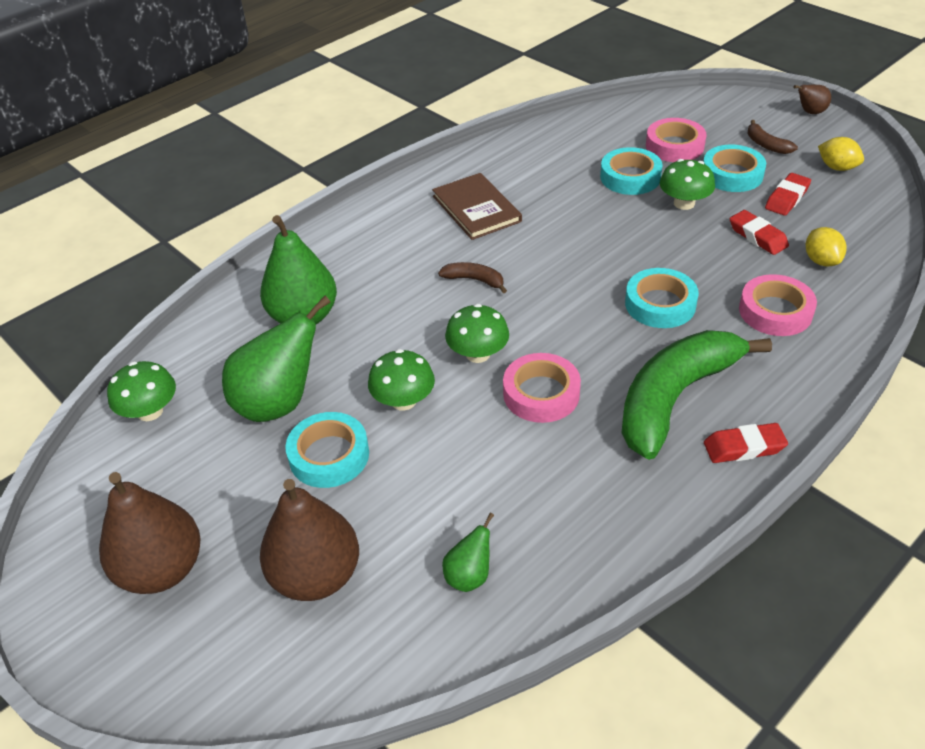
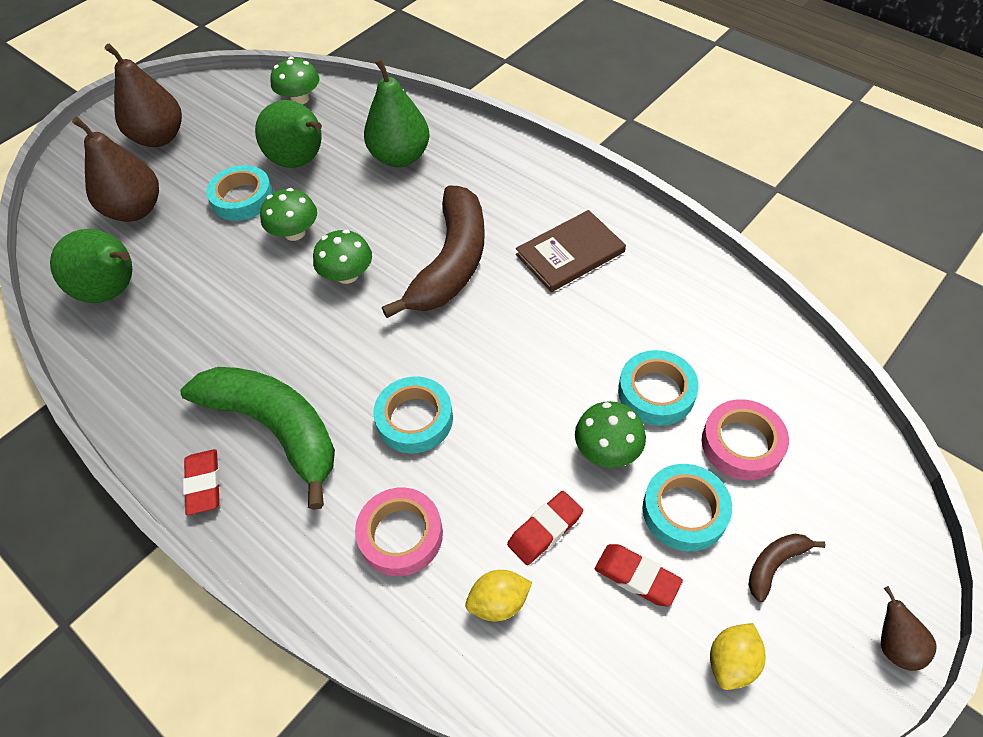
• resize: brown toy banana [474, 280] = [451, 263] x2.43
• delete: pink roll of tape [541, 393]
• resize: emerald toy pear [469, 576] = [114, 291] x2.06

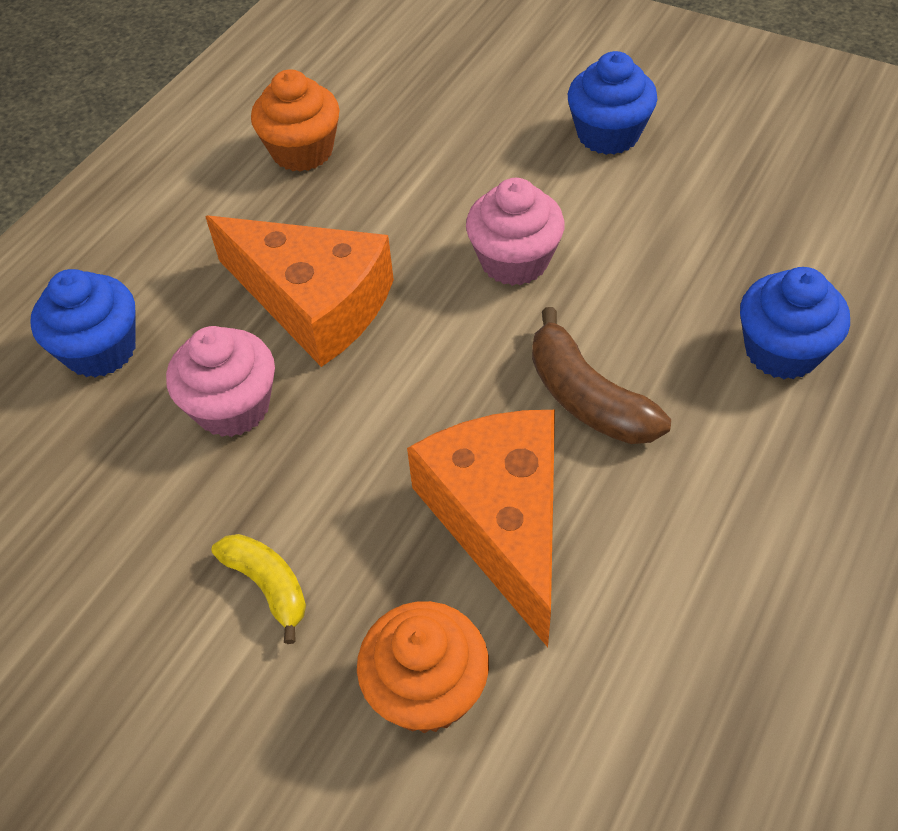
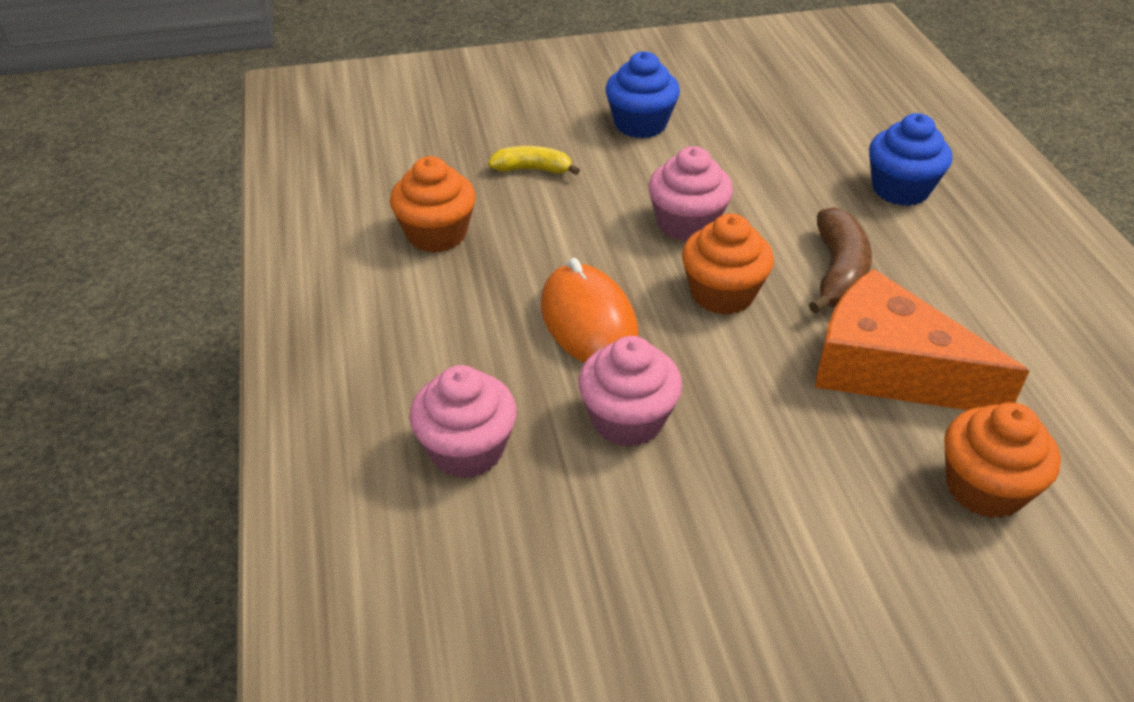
• replace: orange cheese wedge [314, 302] to orange PC mouse [588, 322]
• recolor: royal blue fairy cake [100, 350] to pink fairy cake [467, 450]
• rotate: brown toy banana [587, 398] = [838, 273] 90 degrees counterclockwise
• move: yellow toy banana [268, 585] to [533, 169]
• insert: orange fairy cake [722, 294]

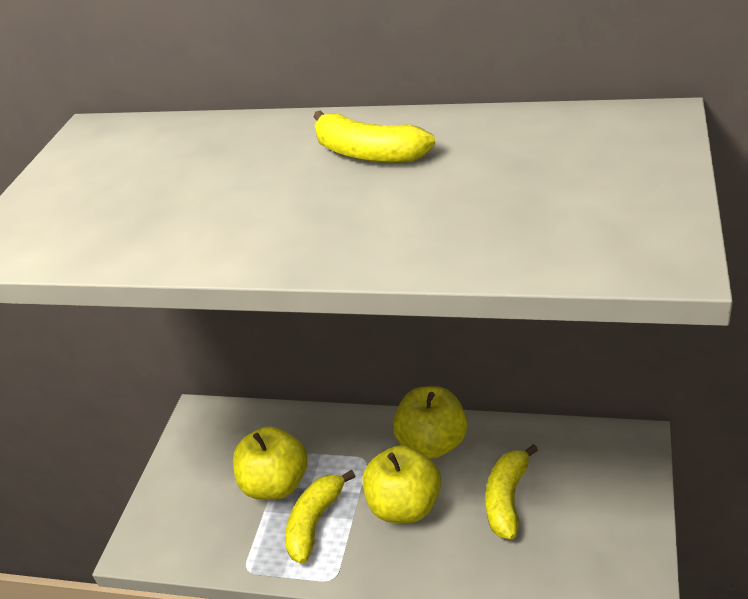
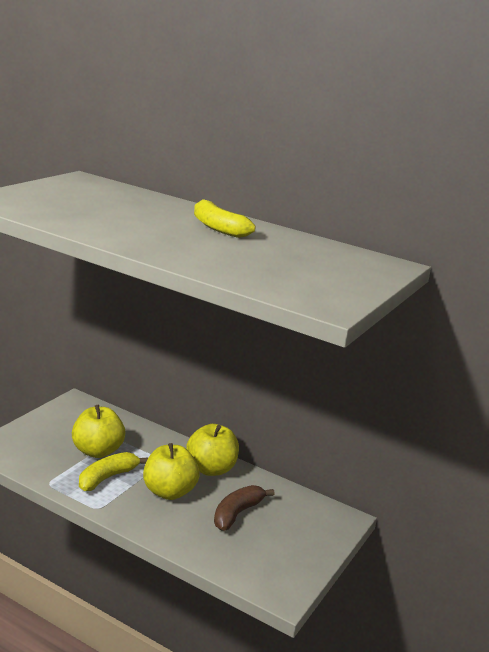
• recolor: yellow toy banana [507, 499] to brown toy banana [237, 513]

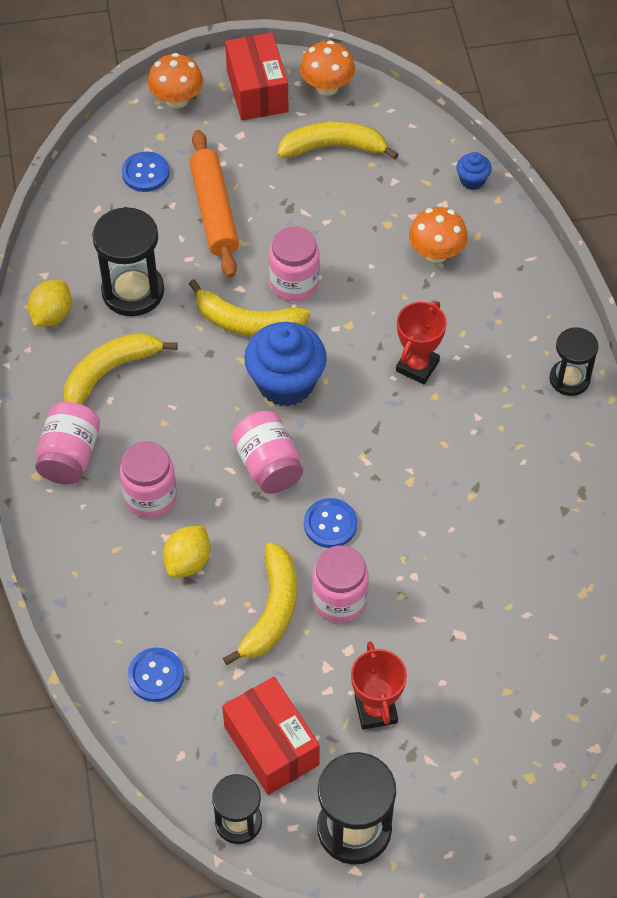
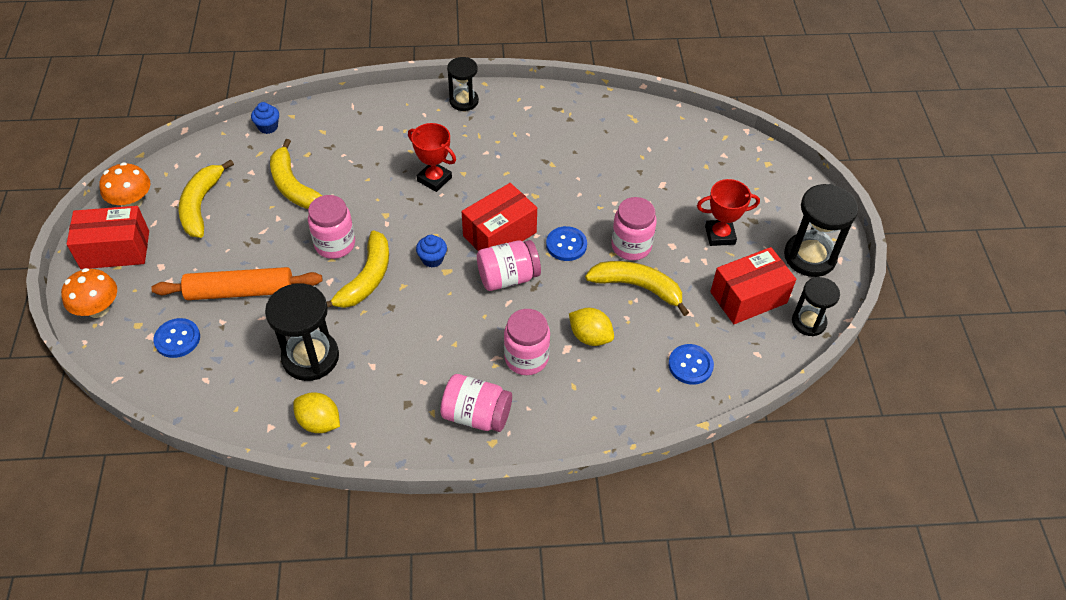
• delete: orange mushroom [436, 253]
• resize: royal blue fairy cake [285, 383] = [432, 259] x0.47
• move: yellow toy banana [109, 372] to [293, 186]
• insert: red box [499, 234]

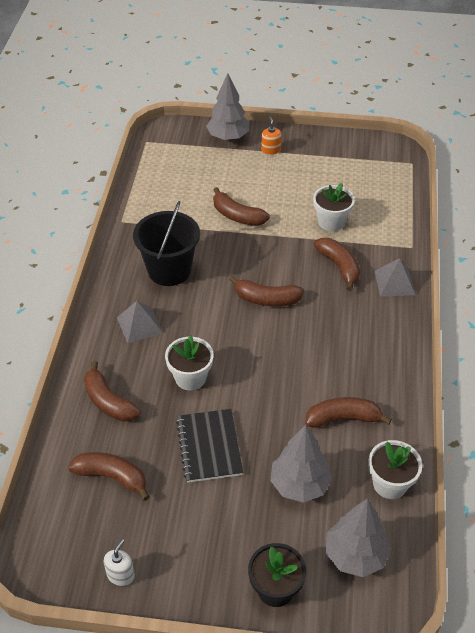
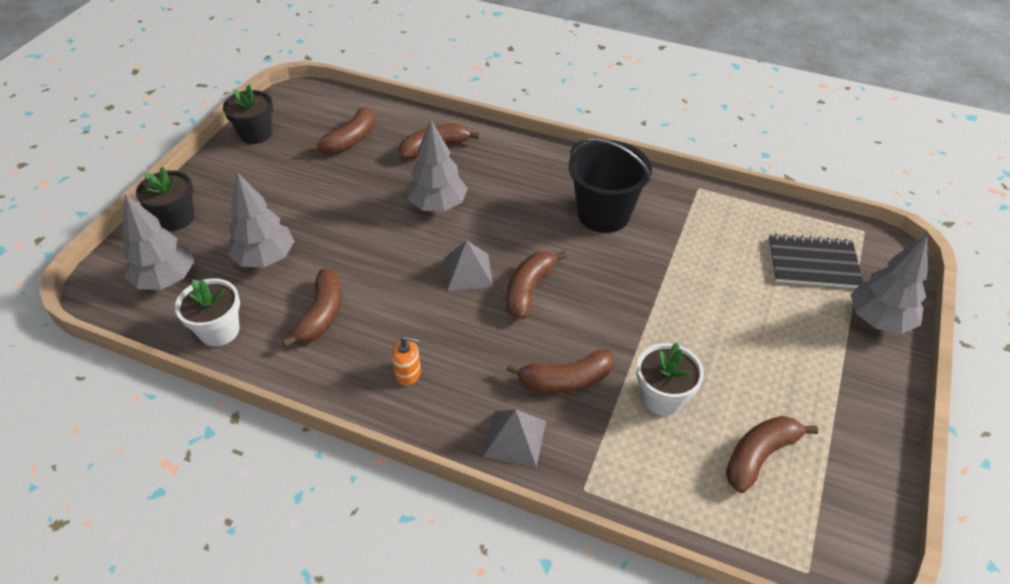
• move: orange soap dispenser [271, 150] to [408, 373]
• move: brown toy banana [237, 216] to [759, 456]
• move: ash-grey pyramid [139, 325] to [468, 272]
• replace: snow-white plant pot [190, 378] to ash-grey toy tree [437, 205]
• move: ebony notepad [209, 447] to [813, 263]
• replace: snow-white soap dispenser [120, 575] to ebony plant pot [256, 134]

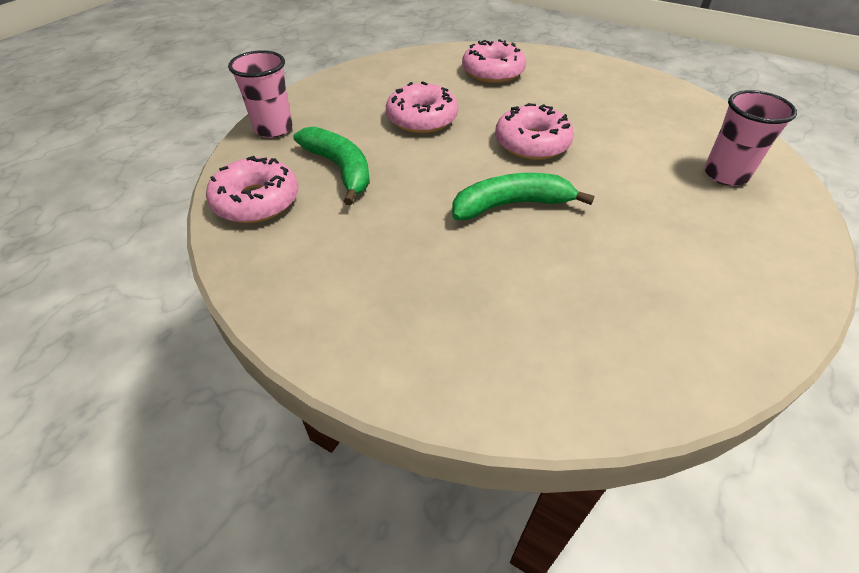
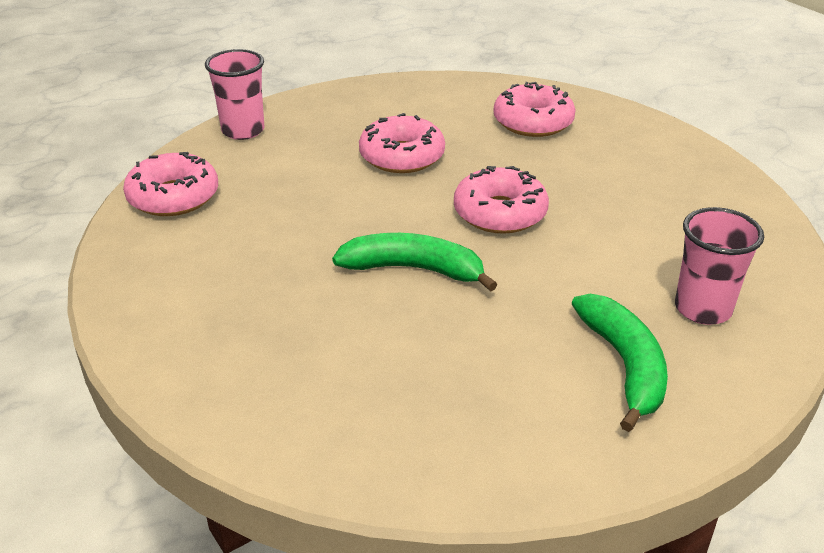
• move: emerald toy banana [340, 169] to [624, 365]

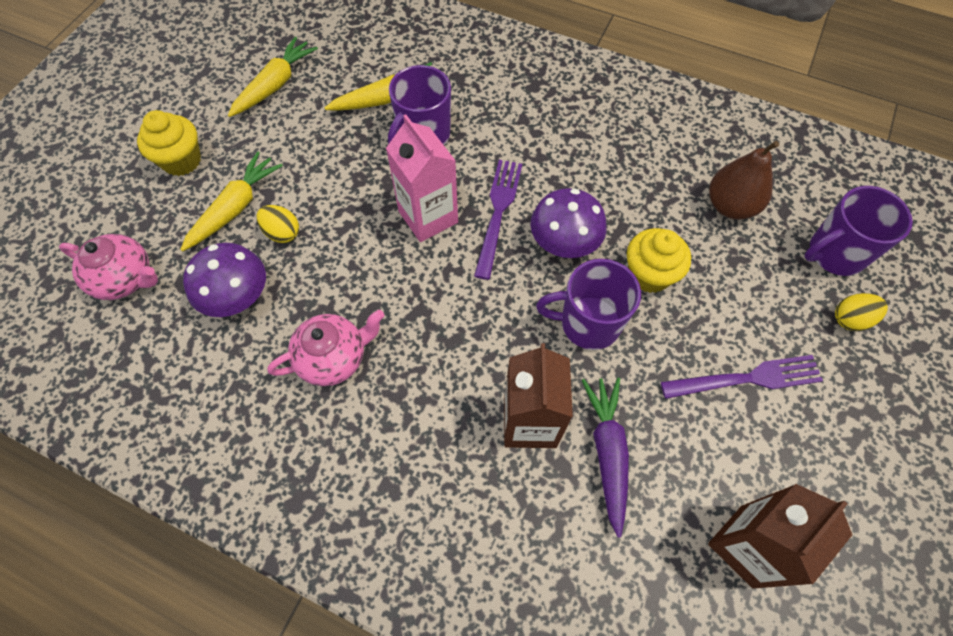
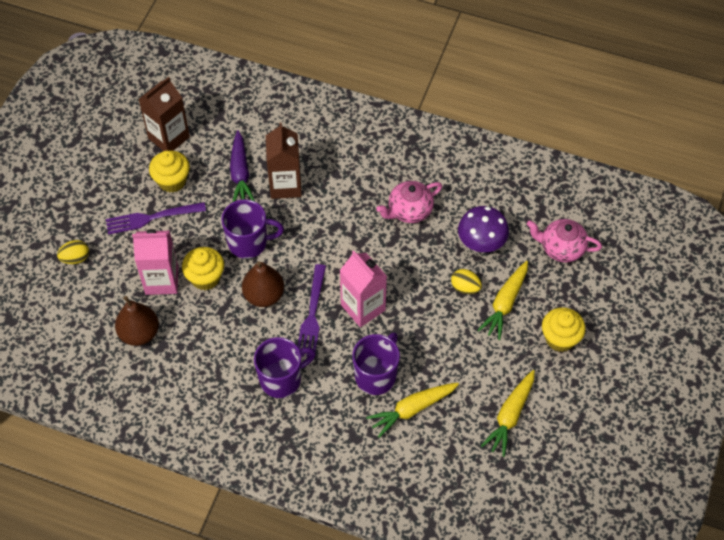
• move: purple mug [834, 253] to [282, 379]
• replace: purple mushroom [564, 243] to brown toy pear [264, 295]
• insert: yellow fairy cake [172, 181]
• insert: pink juice carton [162, 280]

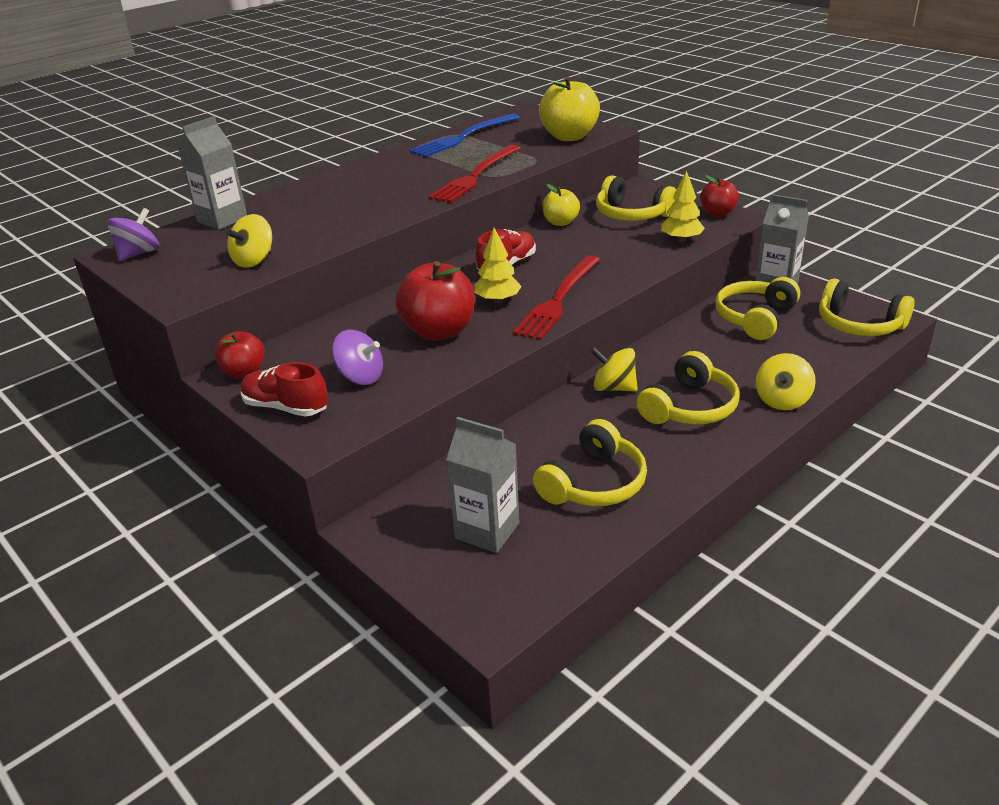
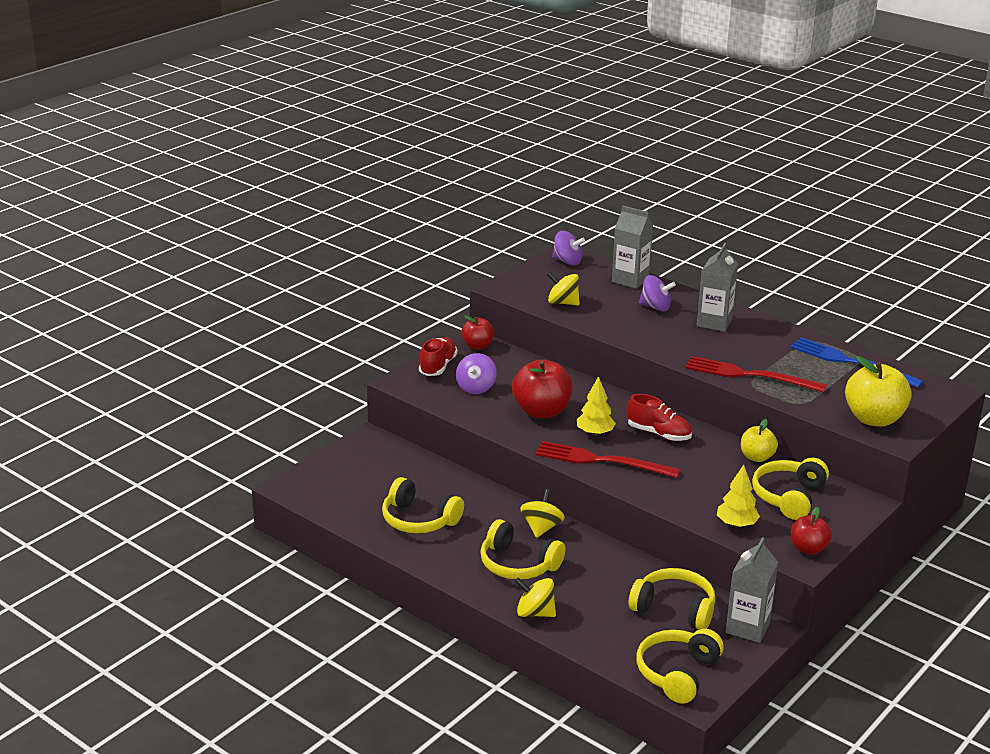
• move: ash-grey juice carton [487, 531] to [714, 322]
• insert: purple spinning top [655, 307]

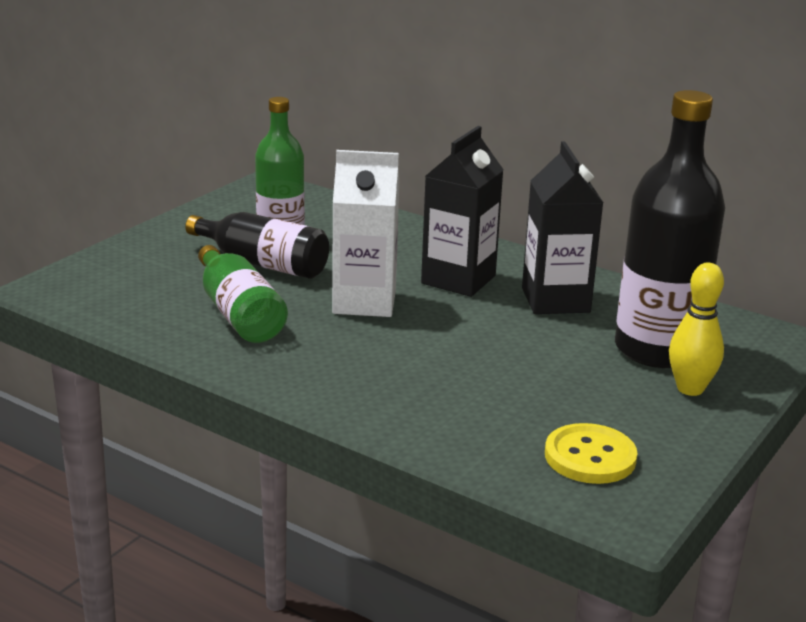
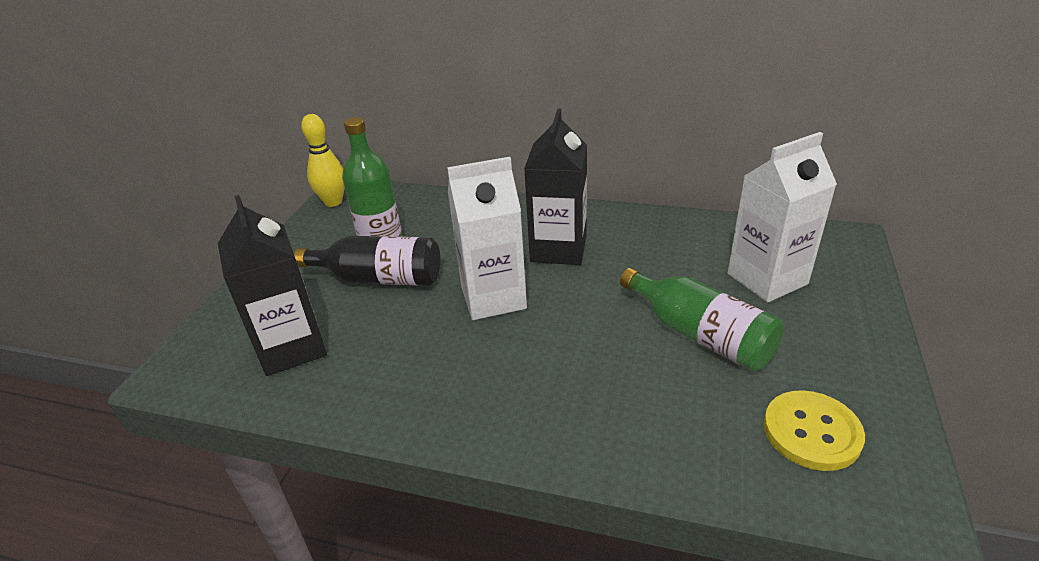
• replace: ebony flask [657, 349] to snow-white juice carton [767, 279]
• move: ebony juice carton [555, 300] to [292, 348]
• move: emerald flask [239, 313] to [700, 334]
• move: yellow bowling pin [690, 389] to [333, 202]

